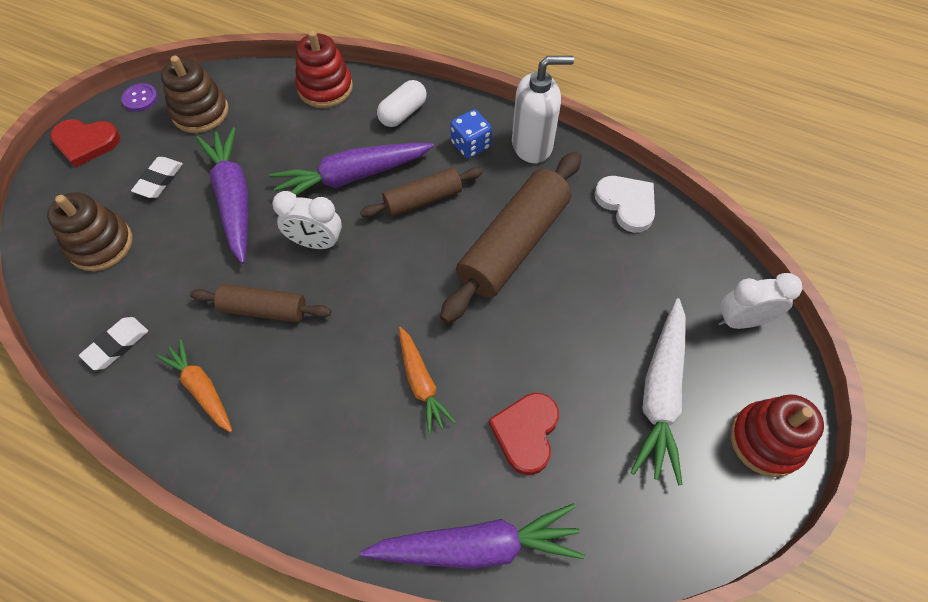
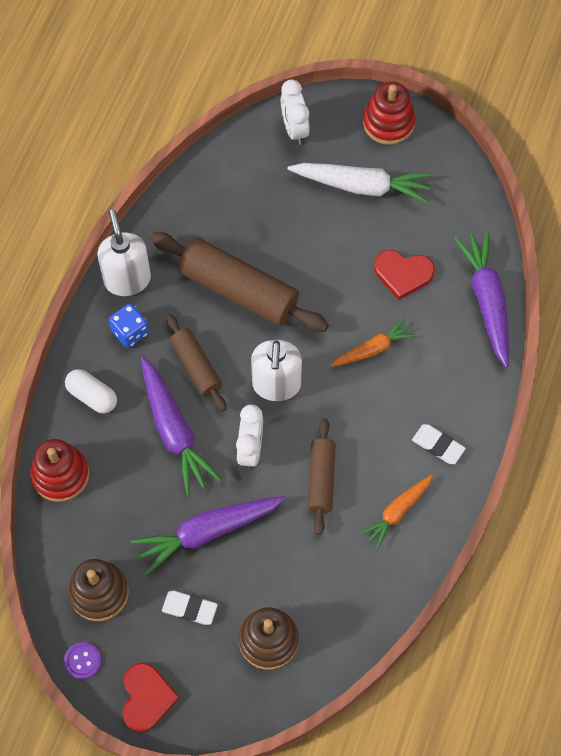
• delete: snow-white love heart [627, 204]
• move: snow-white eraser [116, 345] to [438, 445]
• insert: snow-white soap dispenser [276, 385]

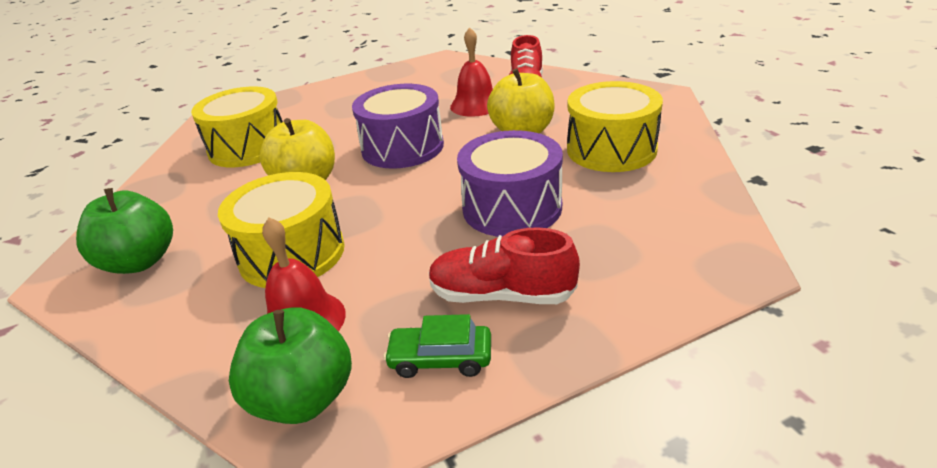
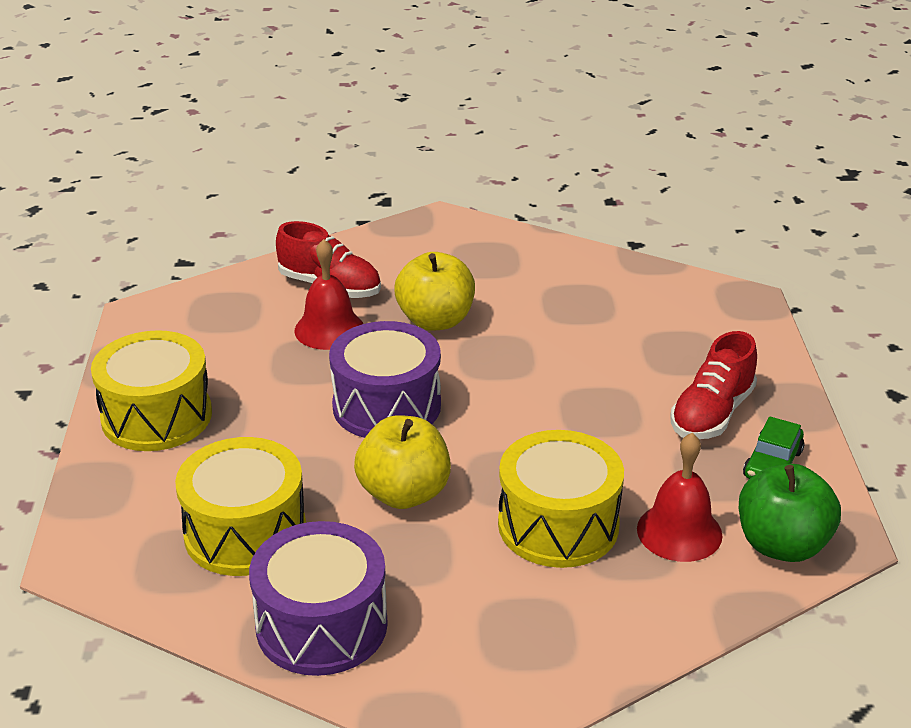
• move: yellow drum [611, 149] to [157, 416]
• move: purple drum [512, 207] to [321, 625]
• delete: emerald toy apple [140, 261]

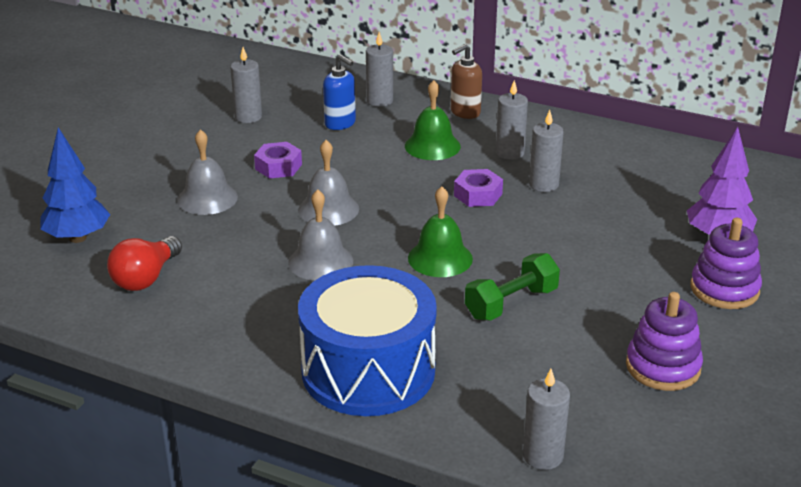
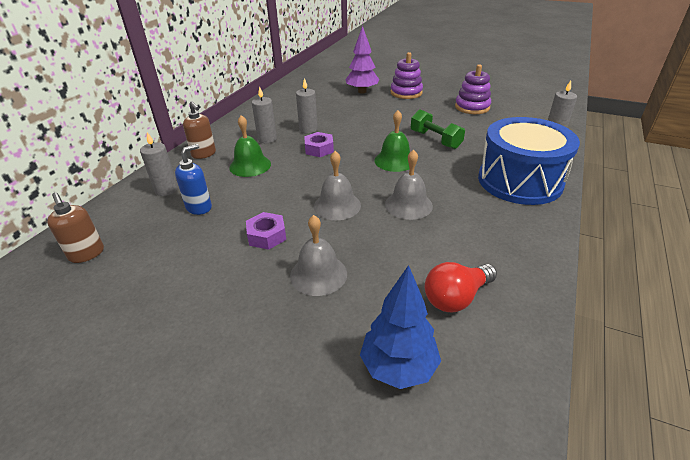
• delete: ash-grey pillar candle [248, 117]
• rotate: red lightbulb [146, 278] = [456, 297] 120 degrees clockwise
• insert: brown soap dispenser [87, 254]

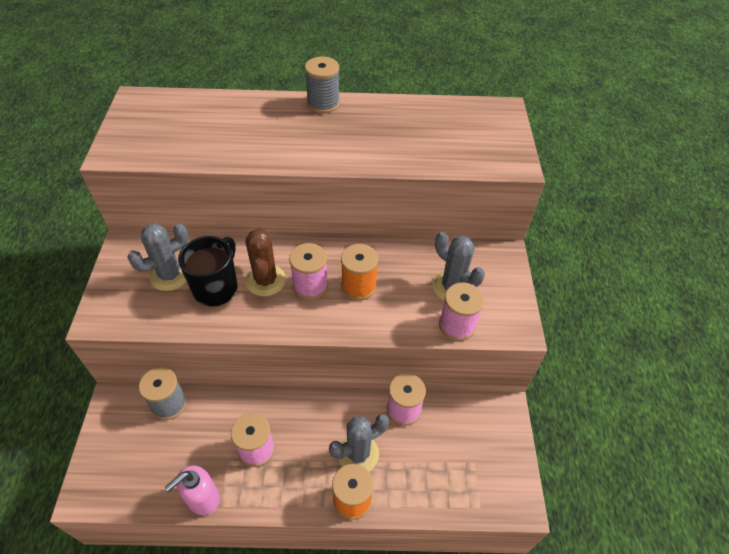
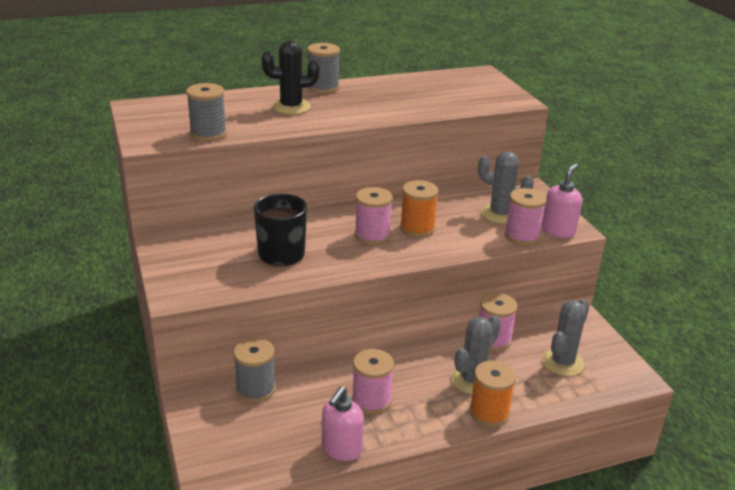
• move: ash-grey cactus [170, 275] to [562, 362]
• delete: brown cactus [265, 280]
• insert: ebony cactus [291, 107]
• insert: ash-grey reel of thread [208, 134]
• insert: pink soap dispenser [558, 230]

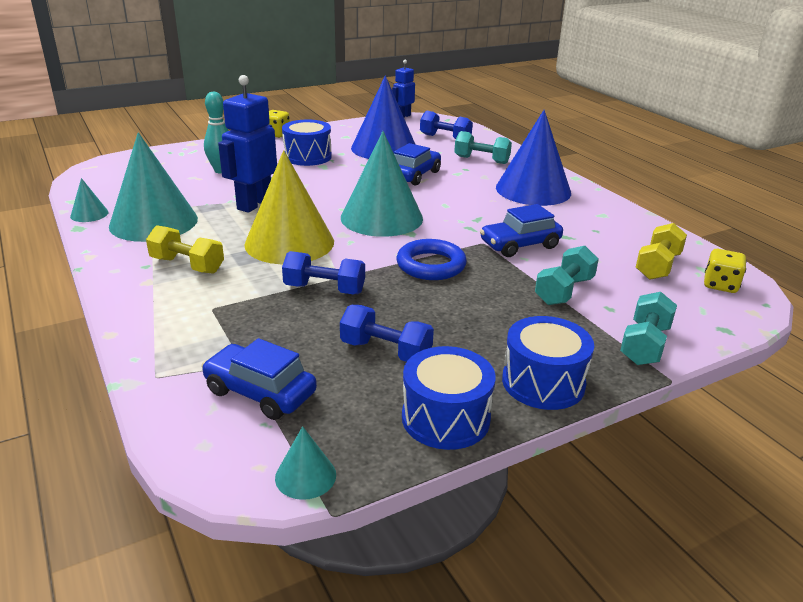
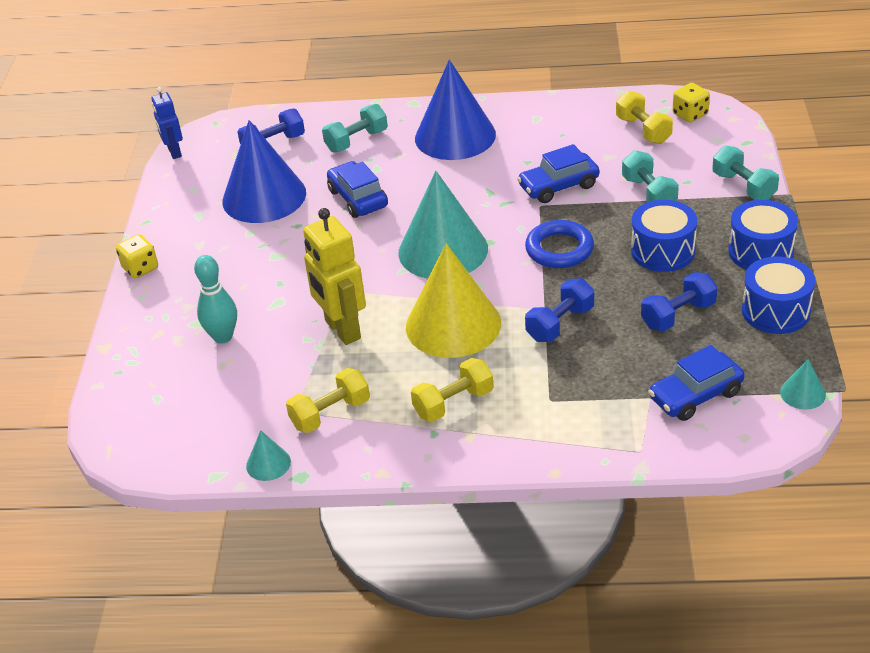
• recolor: royal blue toy robot [254, 204] to yellow toy robot [342, 330]
• move: royal blue drum [307, 157] to [663, 251]
• replace: aqua cone [153, 222] to yellow dumbbell [330, 414]
• rotate: royal blue toy car [520, 245] = [558, 186] 60 degrees clockwise

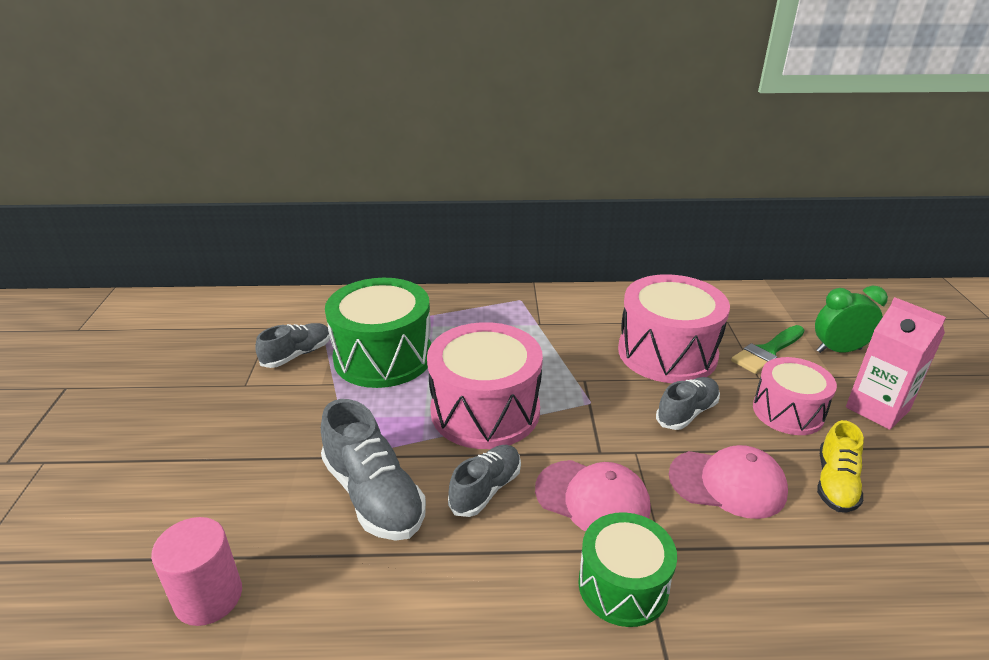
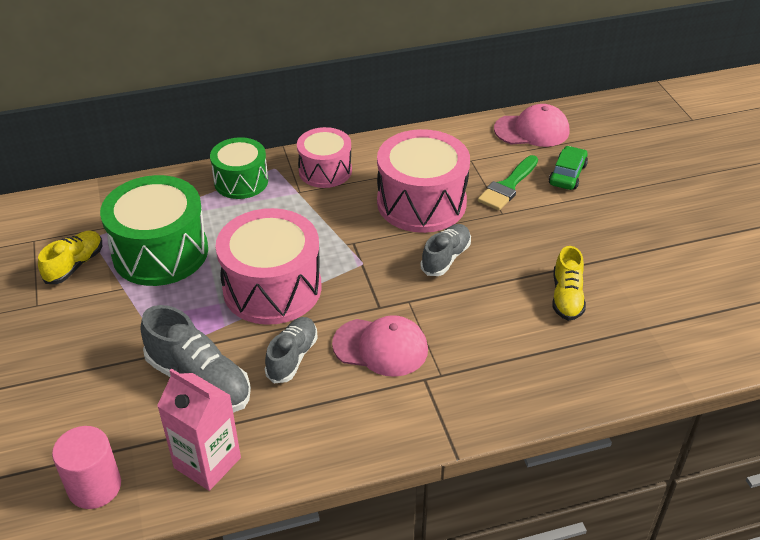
• replace: emerald bedside clock [838, 350] to emerald toy car [567, 174]
• move: pink juice carton [877, 409] to [207, 463]
• recolor: ash-grey sneaker [297, 355] to yellow sneaker [74, 265]
• move: pink drum [788, 412] to [325, 171]
• move: pink peaked cap [728, 484] to [532, 130]
• move: emerald drum [623, 586] to [241, 181]

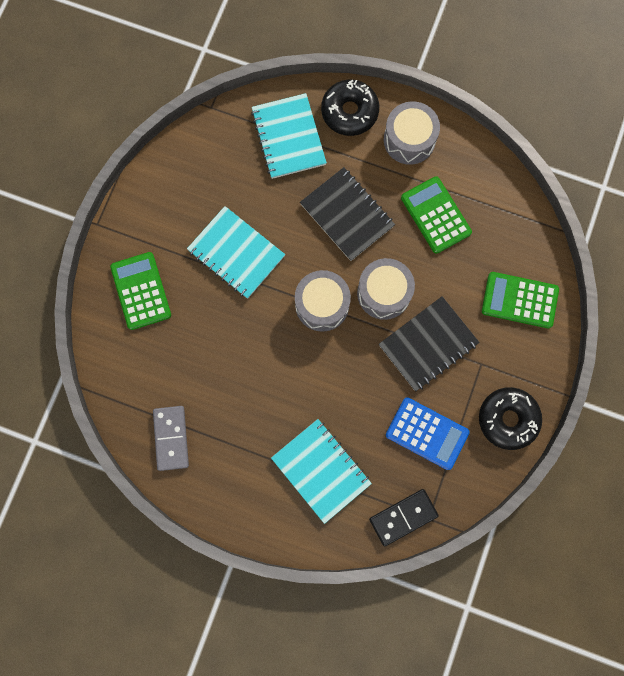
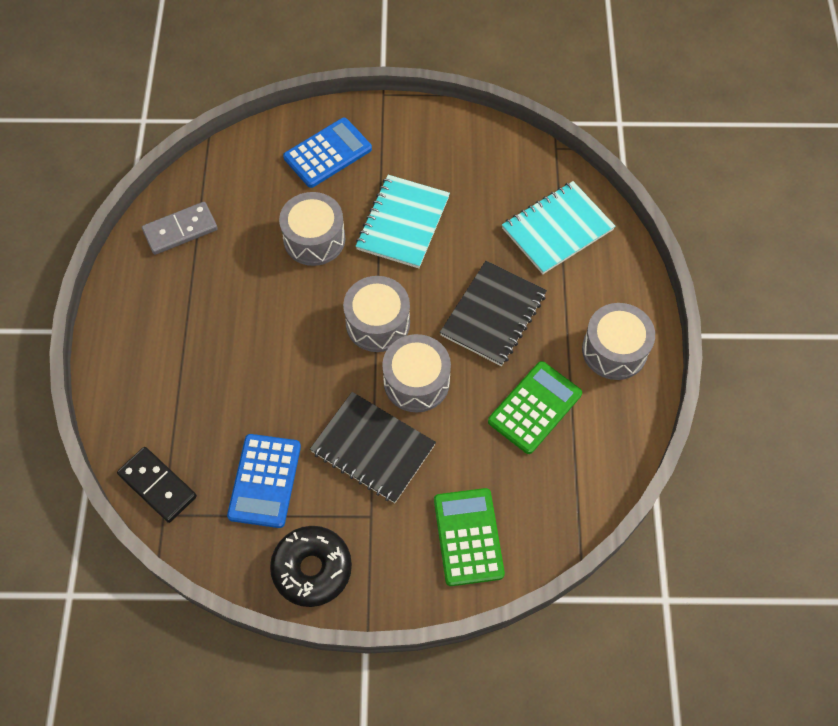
• delete: ebony donut [349, 112]
• recolor: emerald calculator [141, 291] to royal blue calculator [327, 153]
• delete: aqua notepad [321, 470]
• insert: ash-grey drum [314, 239]

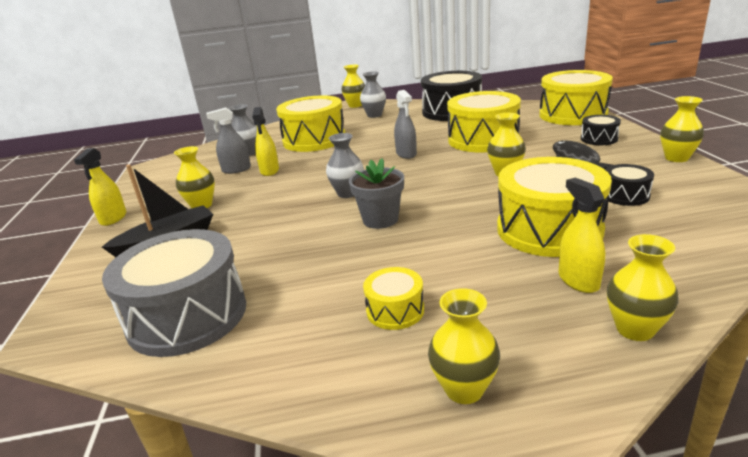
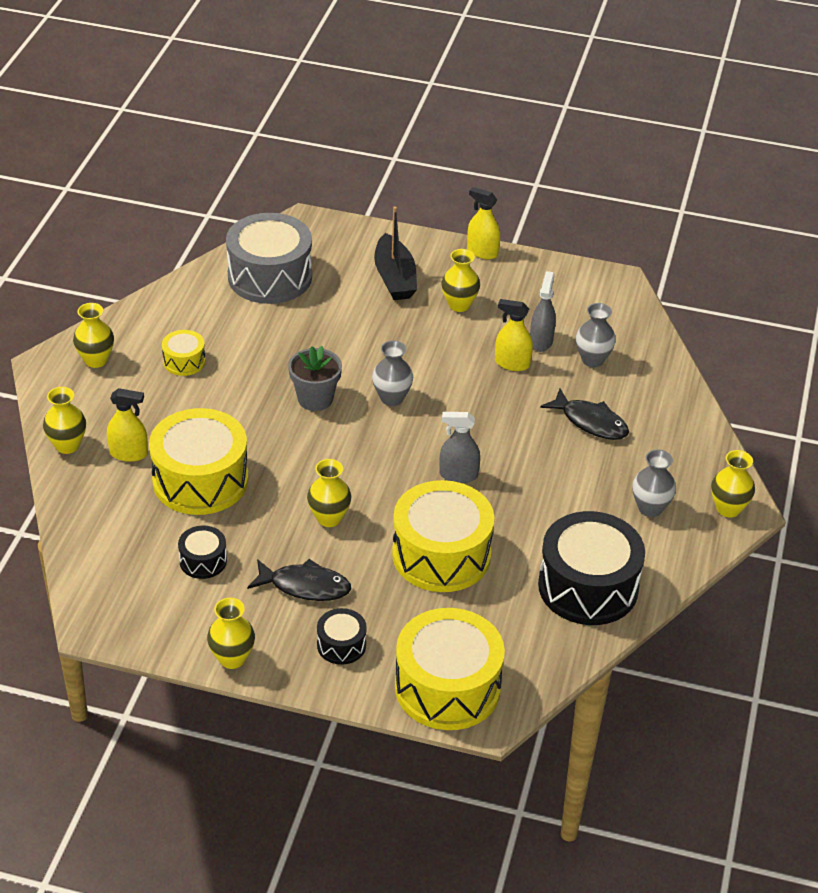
• replace: yellow drum [314, 140] to ebony fish figure [590, 422]

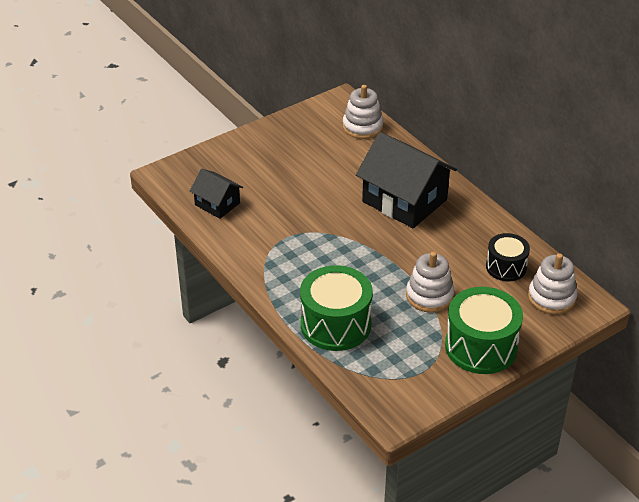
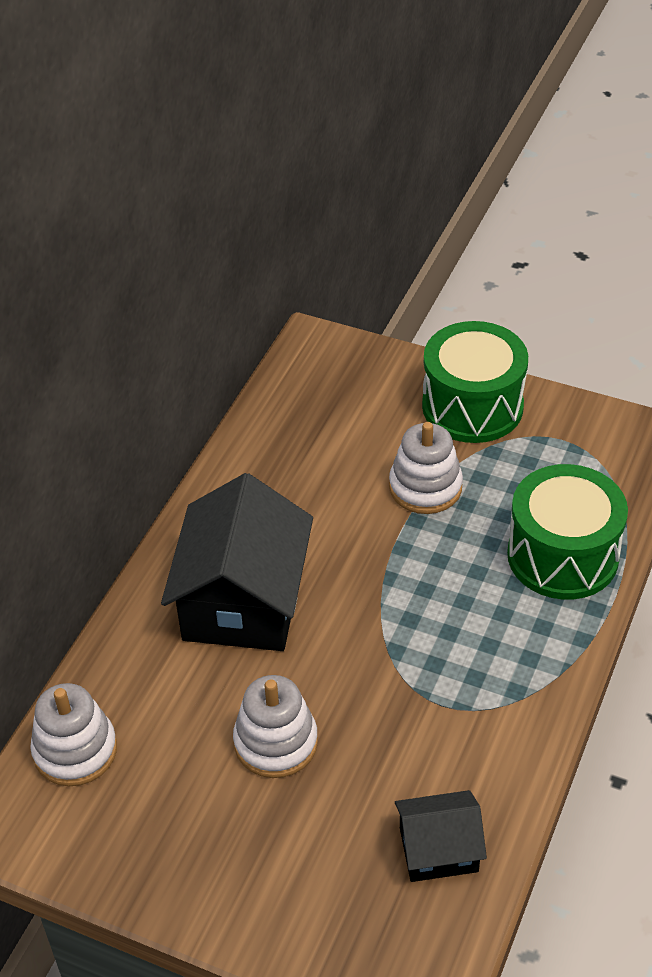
• rotate: ebony cottage [217, 204] = [438, 849] 75 degrees clockwise
• delete: ebony drum [506, 267]
• move: snow-white stacking rings [551, 297] to [276, 742]

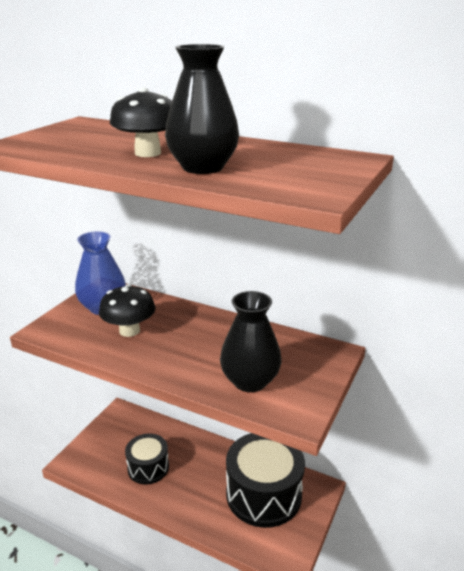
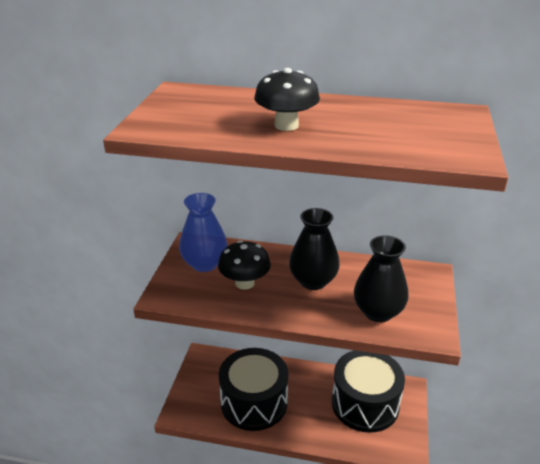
• move: ebony tall vase [203, 167] to [313, 281]
• resize: ebony drum [148, 467] = [254, 402] x1.74

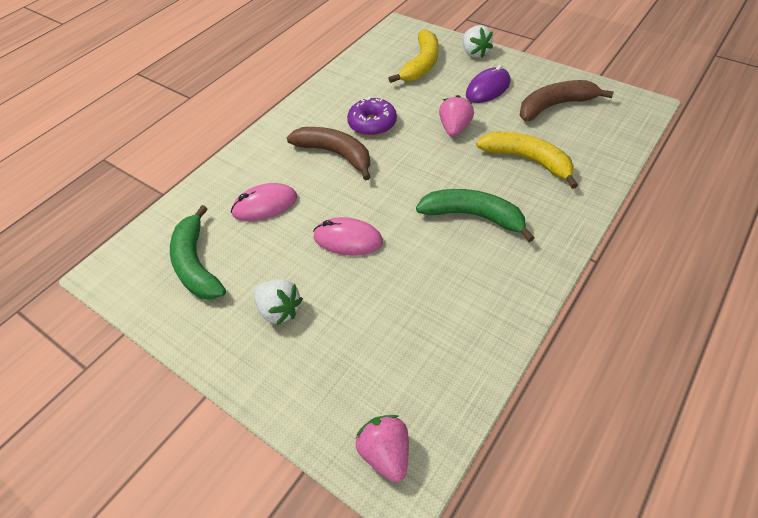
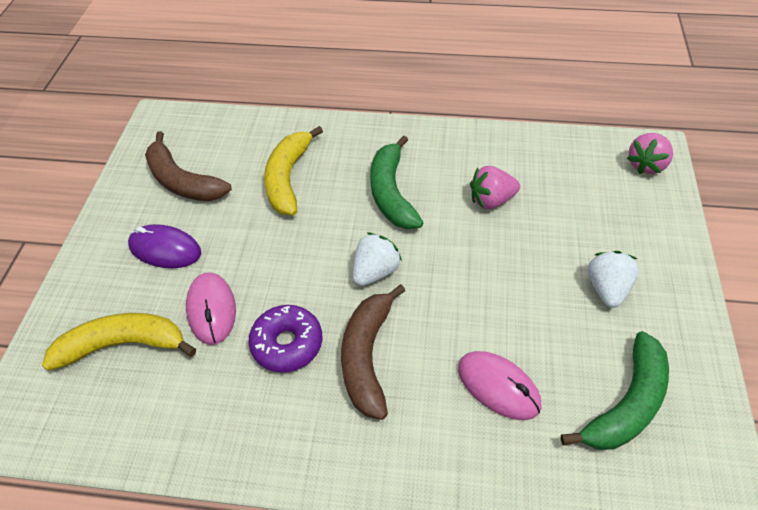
• move: snow-white berry [474, 53] to [375, 271]
• move: pink berry [454, 128] to [491, 200]
• move: pink PC mouse [348, 239] to [211, 310]

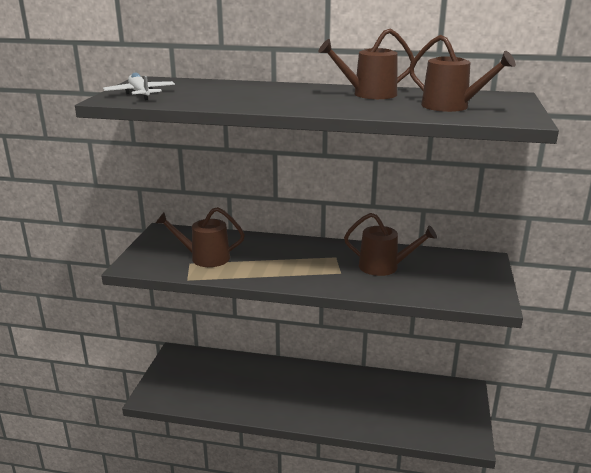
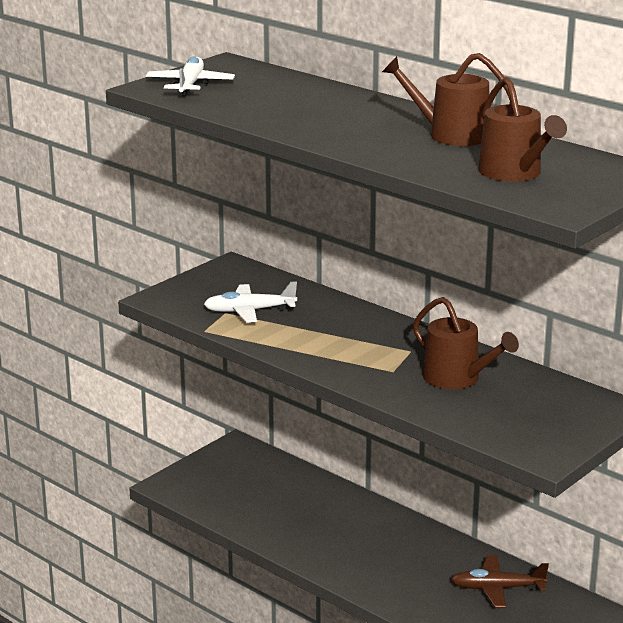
• replace: brown watering can [205, 258] to snow-white toy plane [249, 311]
• insert: brown toy plane [497, 588]

